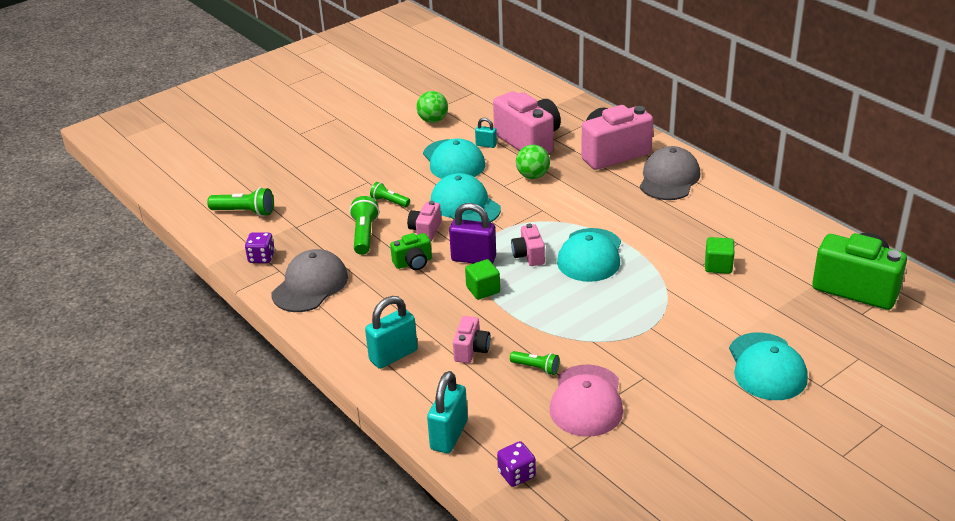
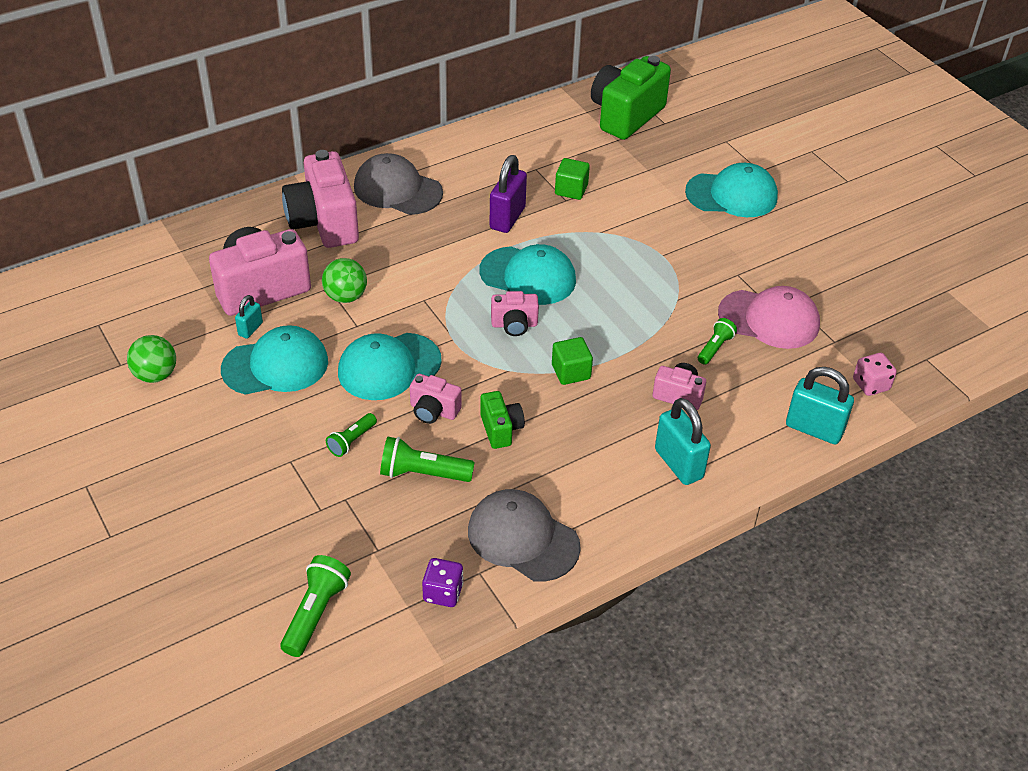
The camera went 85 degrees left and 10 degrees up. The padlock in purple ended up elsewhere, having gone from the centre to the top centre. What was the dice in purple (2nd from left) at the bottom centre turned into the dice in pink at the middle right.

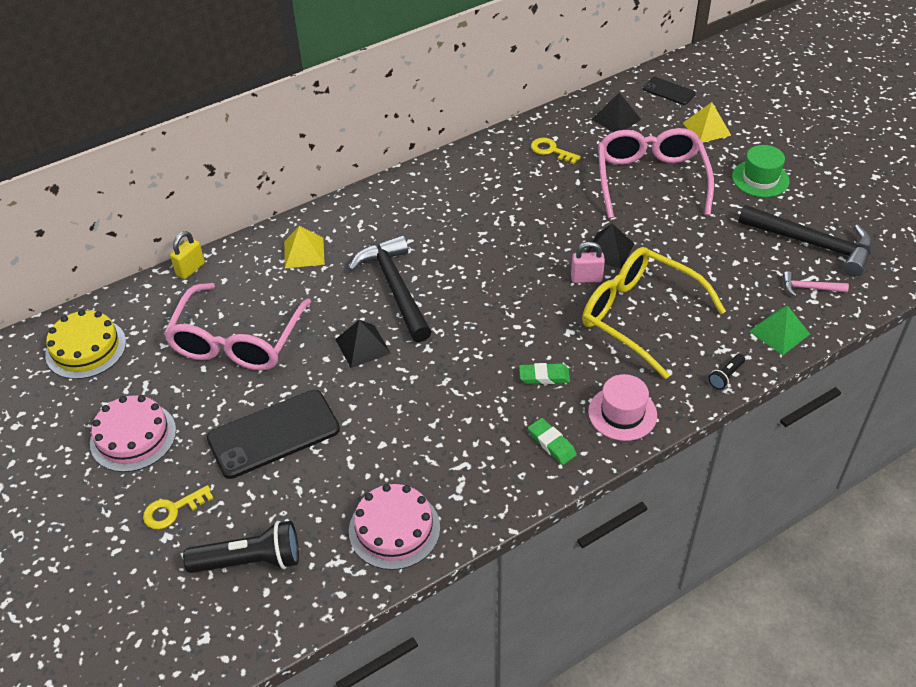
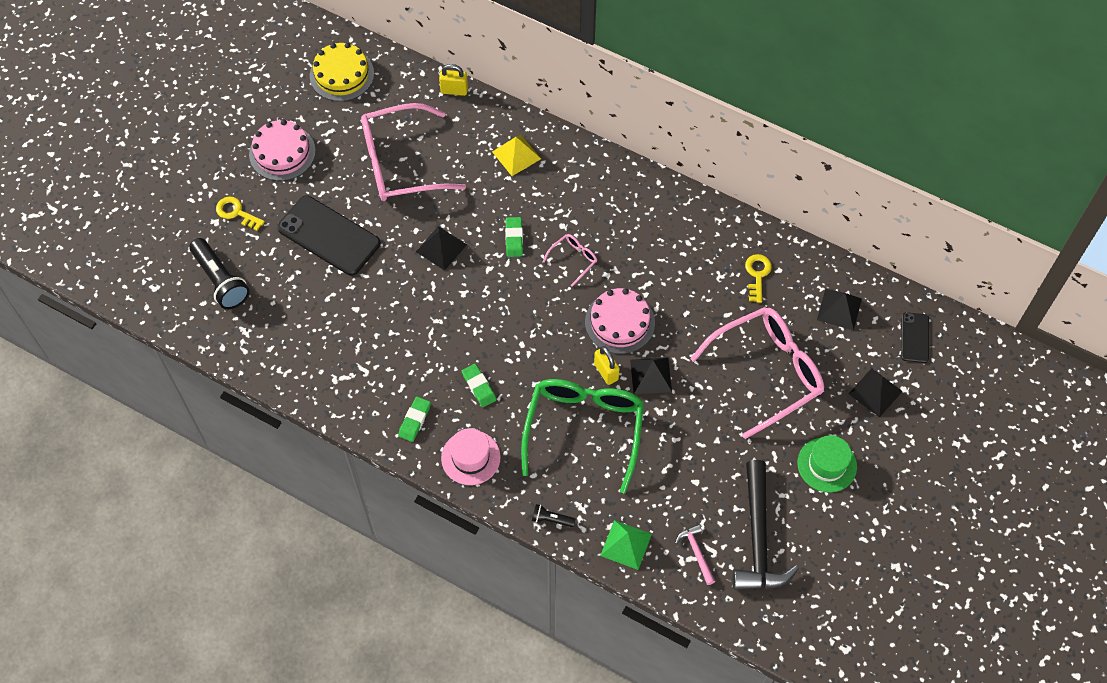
The camera went 60 degrees right and 15 degrees up. What was the pyramid in yellow (2nd from left) at the top right turned into the pyramid in black (4th from left) at the middle right. Where the hammer in black (1st from left) stood at the centre, the eraser in green (3rd from left) came to stand at the centre. What was the padlock in pink at the centre turned into the padlock in yellow (2nd from left) at the centre. What was the glasses in yellow at the middle right turned into the glasses in green at the centre. The cake in pink (2nd from left) ended up elsewhere, having gone from the bottom centre to the centre. The second view gained the glasses in pink (2nd from left) at the centre.

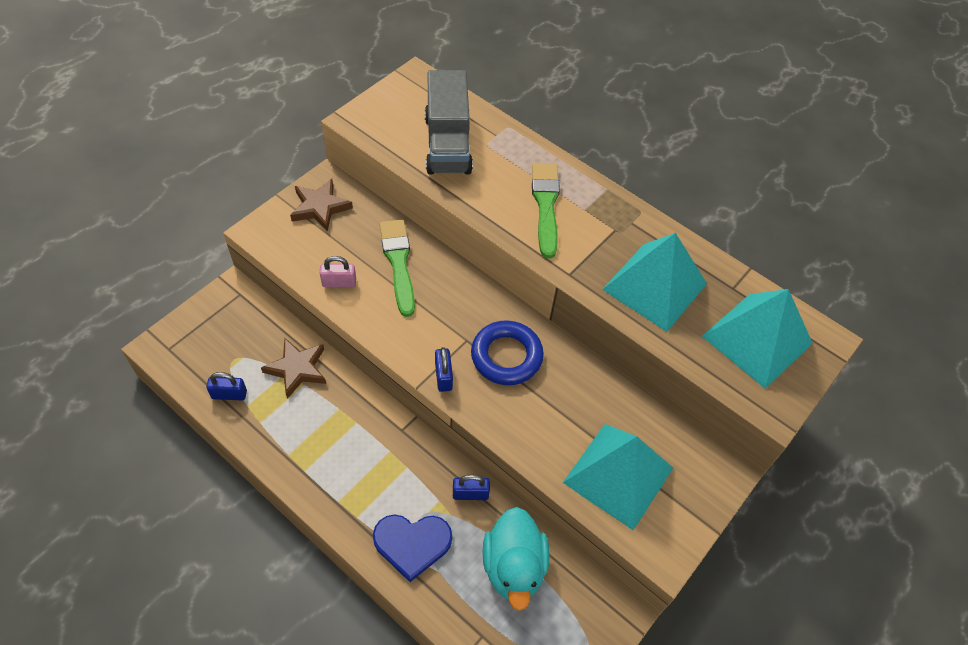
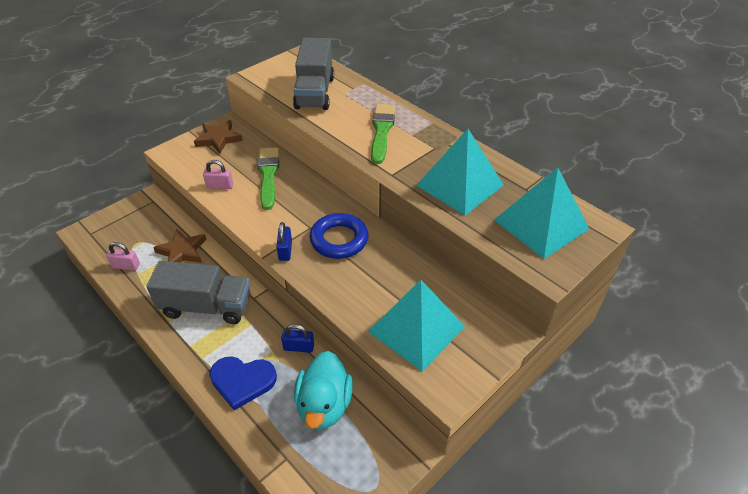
The camera went 10 degrees right and 10 degrees down. What was the padlock in blue (1st from left) at the middle left turned into the padlock in pink (1st from left) at the middle left. The second view gained the truck in grey (1st from left) at the middle left.

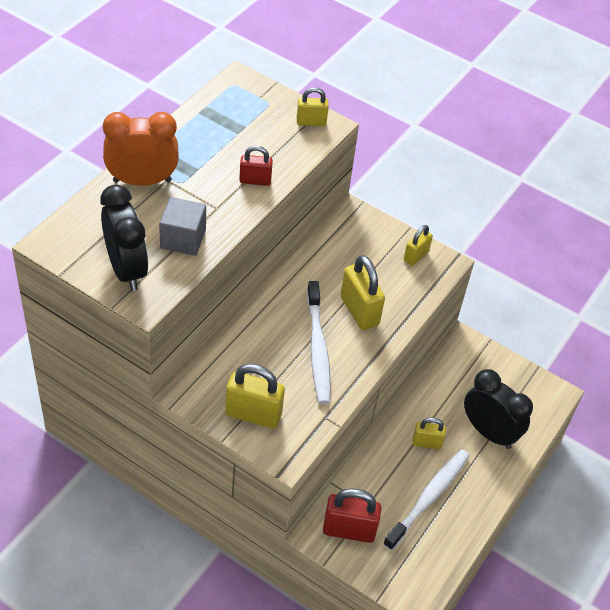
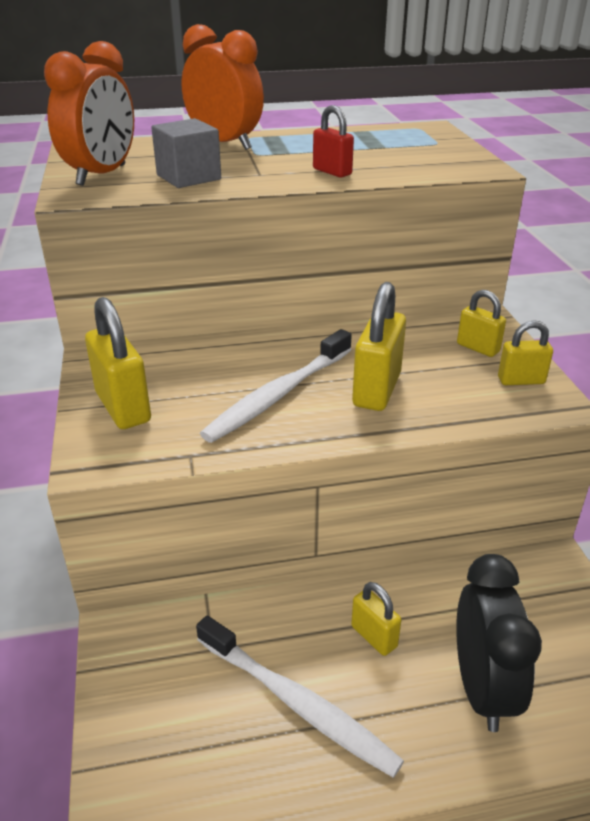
The camera went 50 degrees right and 15 degrees down. The padlock in yellow (2nd from left in the first image) ended up elsewhere, having gone from the top centre to the middle right. What was the clock in black (1st from left) at the middle left turned into the clock in orange (1st from left) at the top left. The toothbrush in white (2nd from left) at the bottom right ended up facing another way, 45 degrees clockwise from before. The second view lost the padlock in red (2nd from left) at the bottom centre.

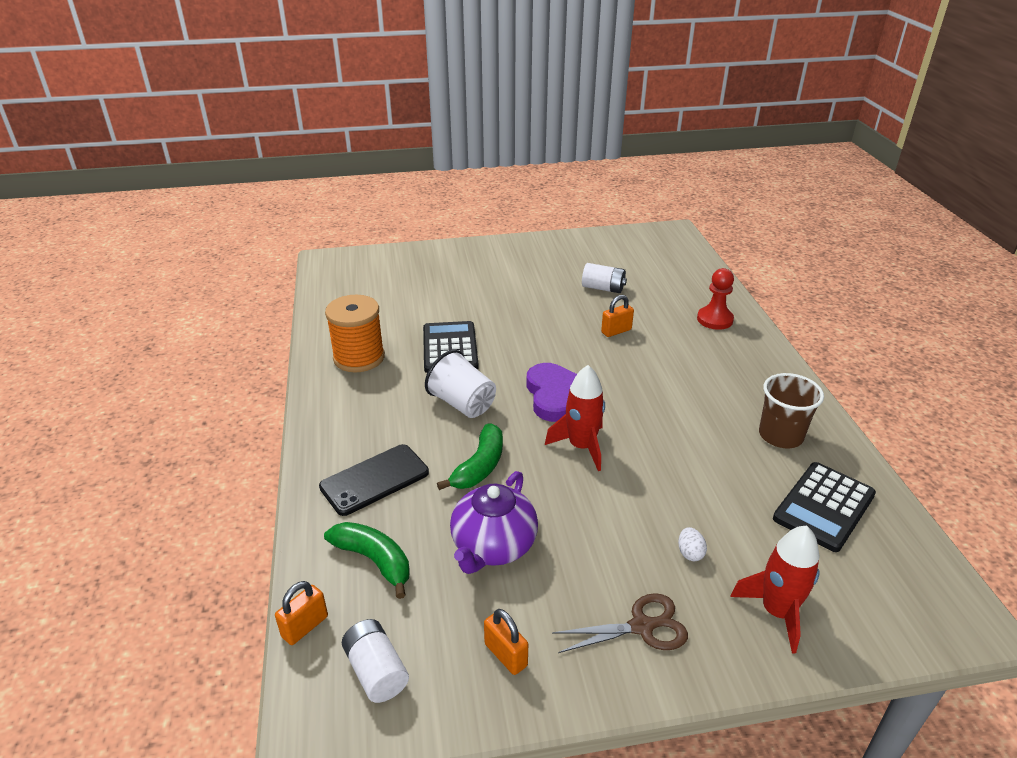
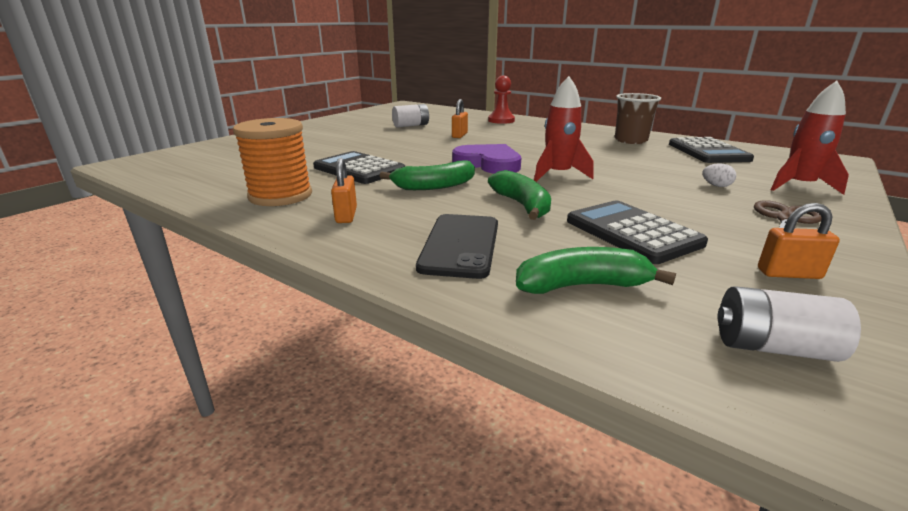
The camera went 45 degrees left and 10 degrees down. Where the cup in white stood at the centre, the banana in green (1st from left) came to stand at the centre. Where the teapot in purple stood at the bottom centre, the calculator in black (2nd from left) came to stand at the middle right. The padlock in orange (1st from left) ended up elsewhere, having gone from the bottom left to the centre.

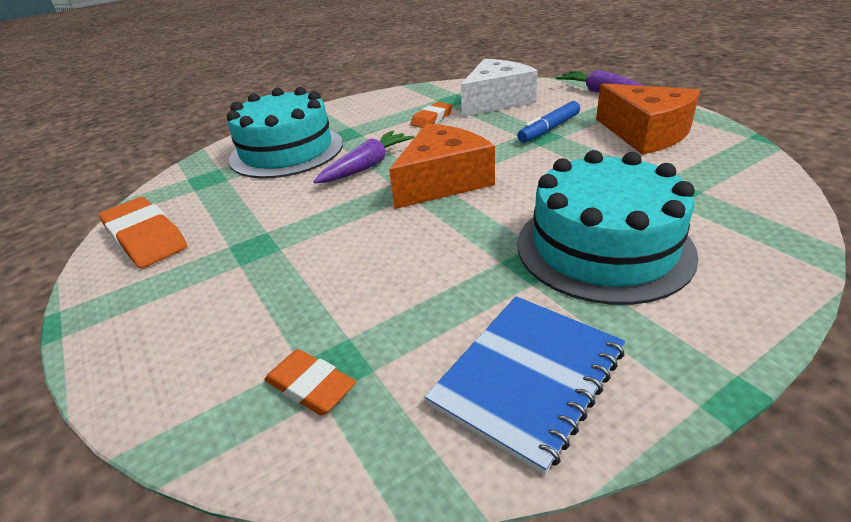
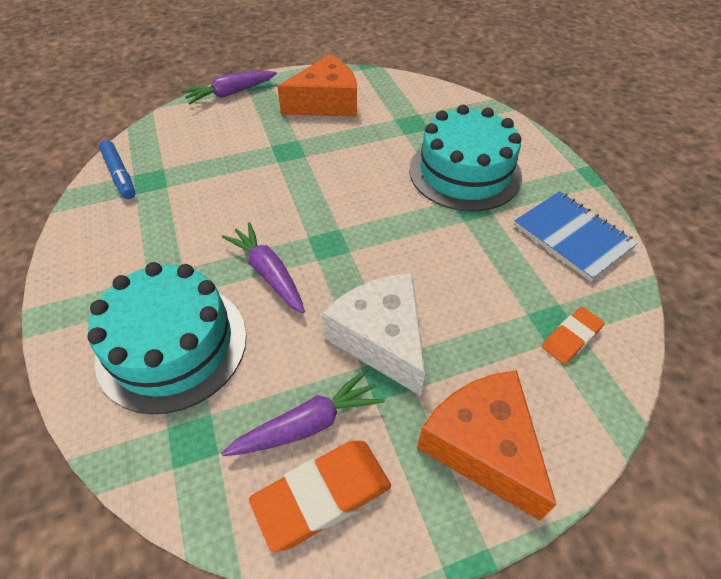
The camera went 80 degrees left and 15 degrees up. The cheese in white ended up elsewhere, having gone from the top centre to the centre. The marker in blue ended up elsewhere, having gone from the top centre to the top left. The second view lost the eraser in orange (3rd from left) at the top centre. The cheese in orange (1st from left in the first image) ended up elsewhere, having gone from the top centre to the bottom right. The second view gained the carrot in purple (3rd from left) at the bottom centre.

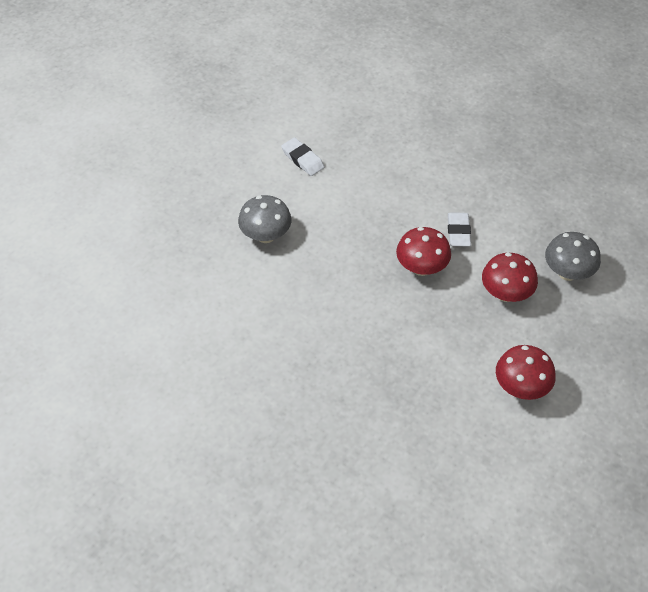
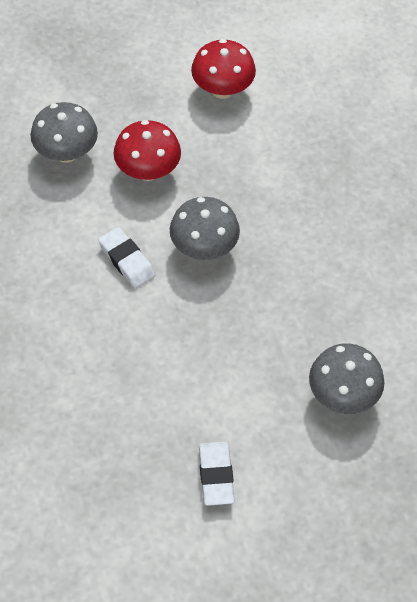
The camera went 145 degrees left and 5 degrees up. The eraser in white (2nd from left in the first image) at the middle right ended up facing another way, 75 degrees counterclockwise from before. What was the mushroom in red (1st from left) at the centre turned into the mushroom in grey (2nd from left) at the centre.

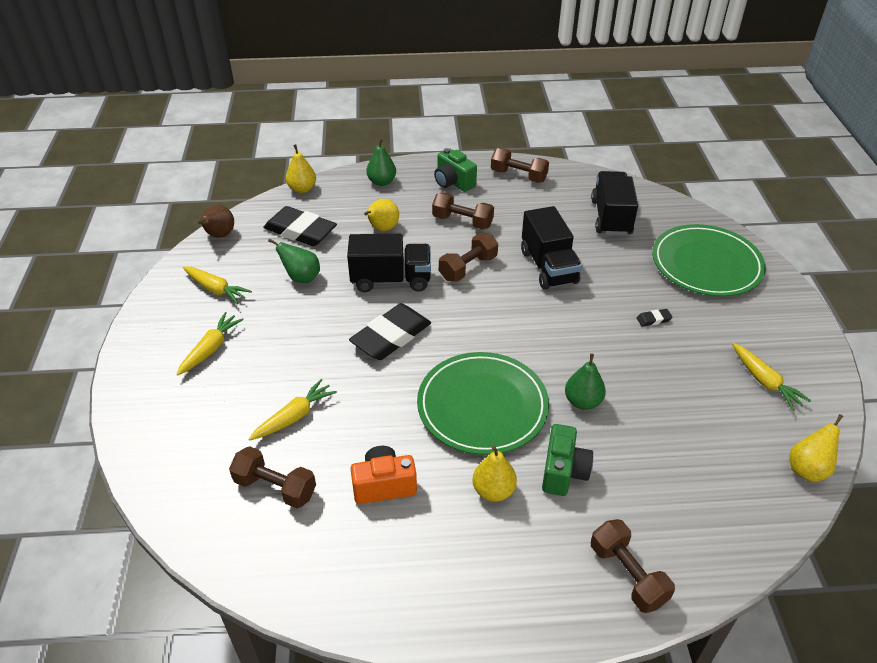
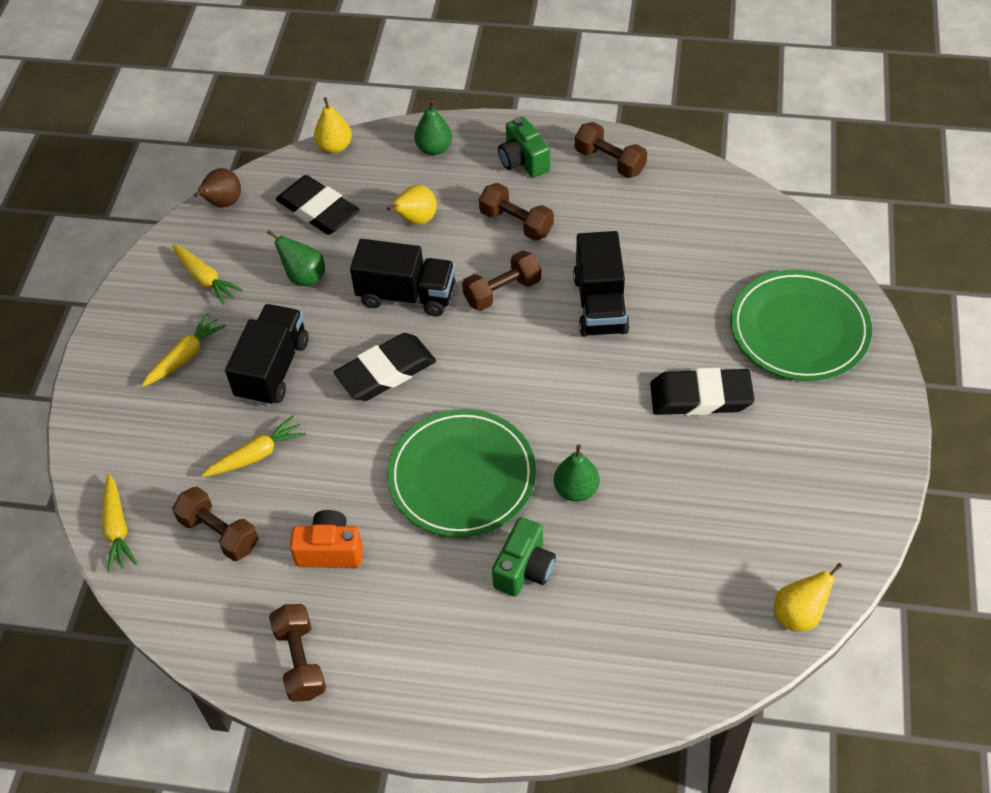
The camera went 15 degrees right and 10 degrees up. The truck in black (3rd from left in the first image) ended up elsewhere, having gone from the top right to the middle left. The size of the eraser in black (3rd from left) at the middle right changed by a factor of 2.50. The carrot in yellow (4th from left in the first image) ended up elsewhere, having gone from the middle right to the middle left. The second view lost the pear in yellow (3rd from left) at the bottom centre. The dumbbell in brown (5th from left in the first image) ended up elsewhere, having gone from the bottom right to the bottom left.

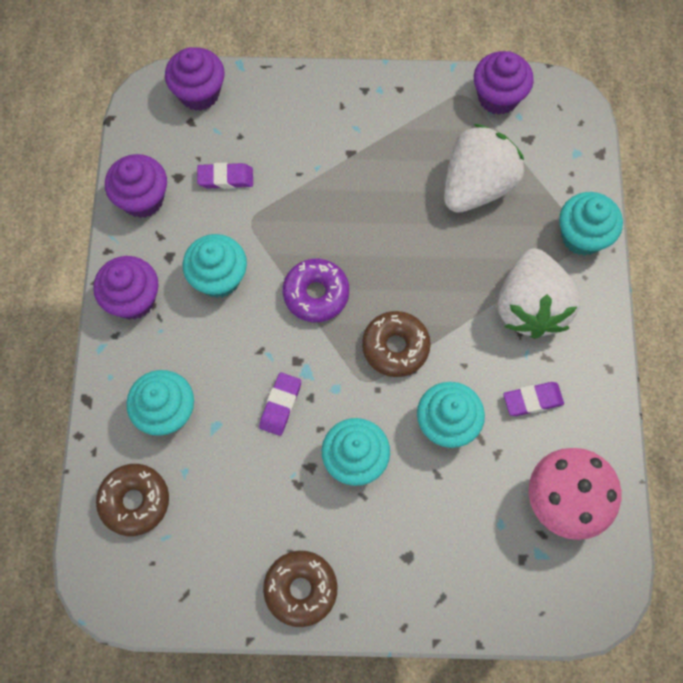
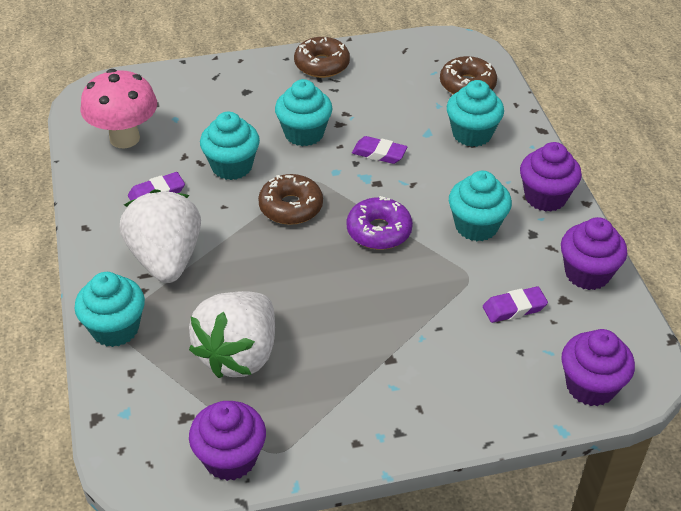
The camera went 165 degrees right and 25 degrees down. The eraser in purple (2nd from left) at the centre ended up facing another way, 75 degrees counterclockwise from before.

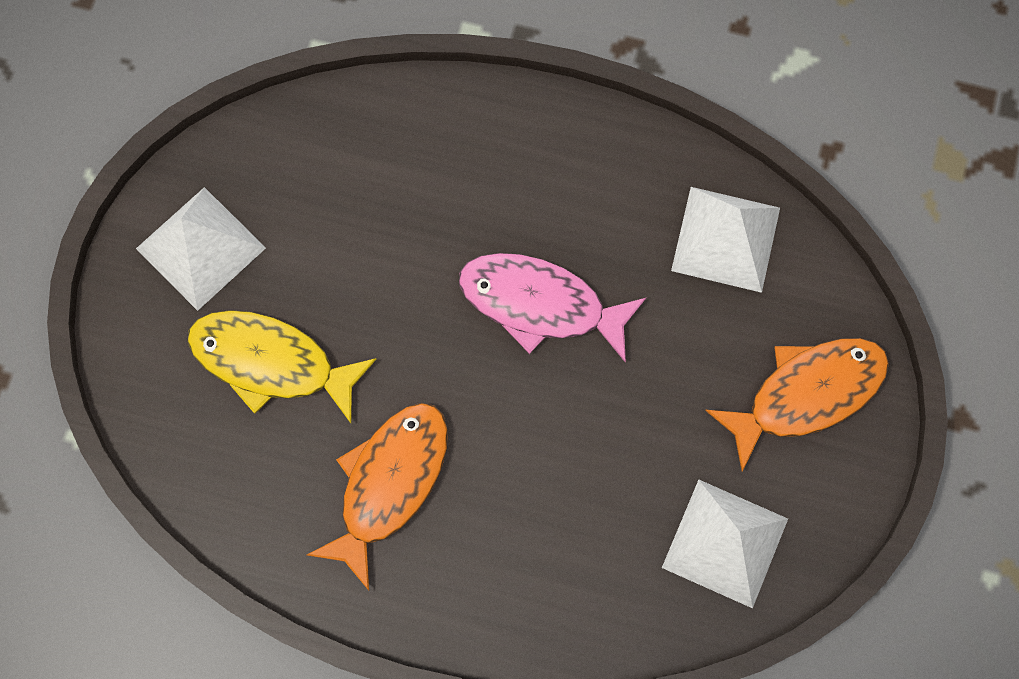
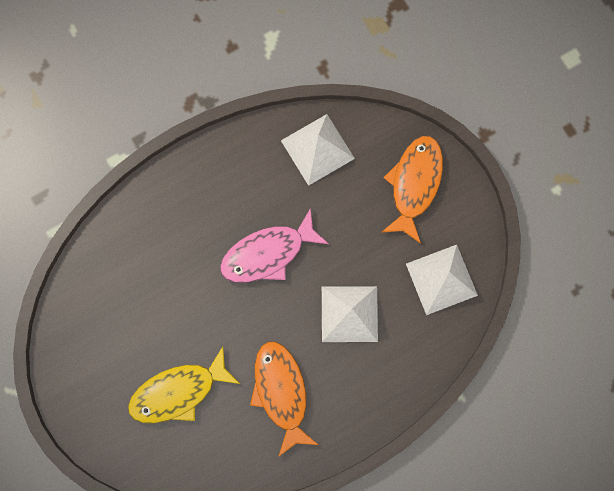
The camera went 45 degrees left and 5 degrees up. The pyramid in white (1st from left in the first image) ended up elsewhere, having gone from the middle left to the centre.

